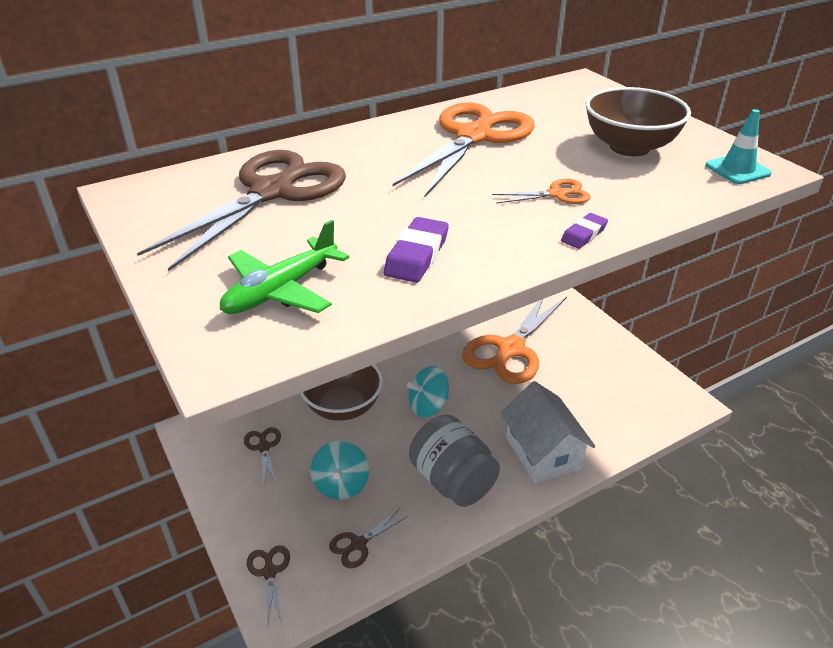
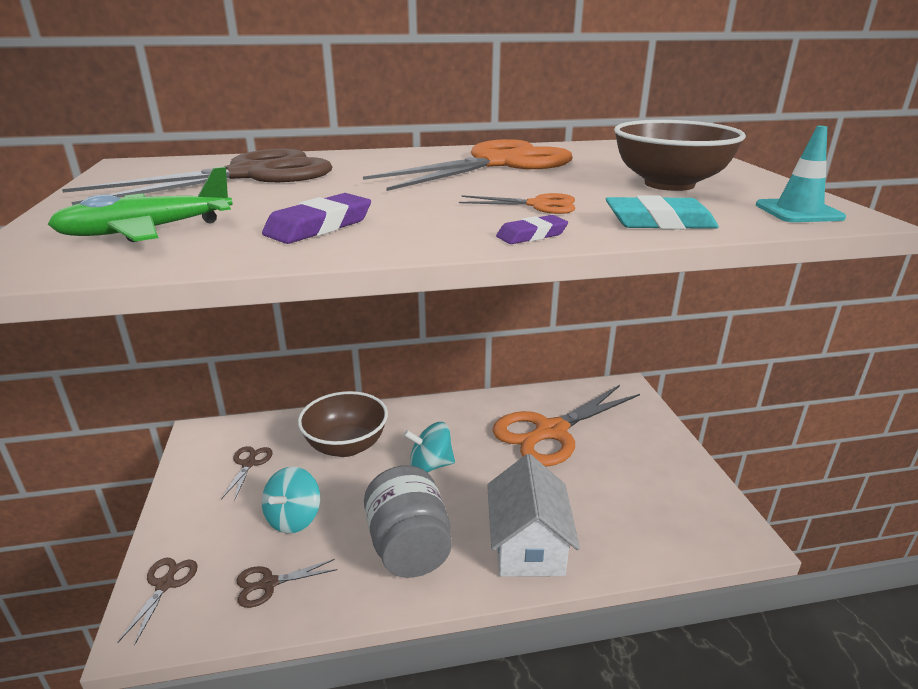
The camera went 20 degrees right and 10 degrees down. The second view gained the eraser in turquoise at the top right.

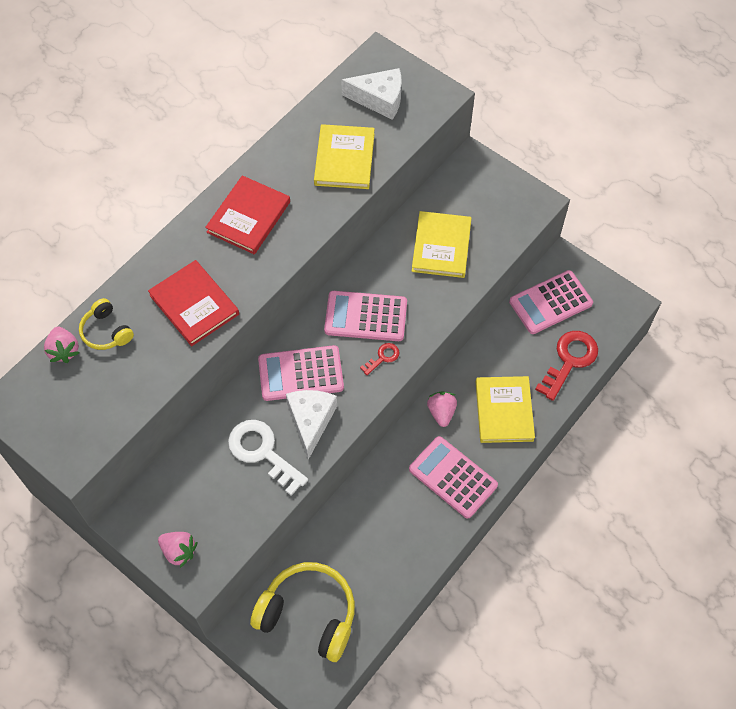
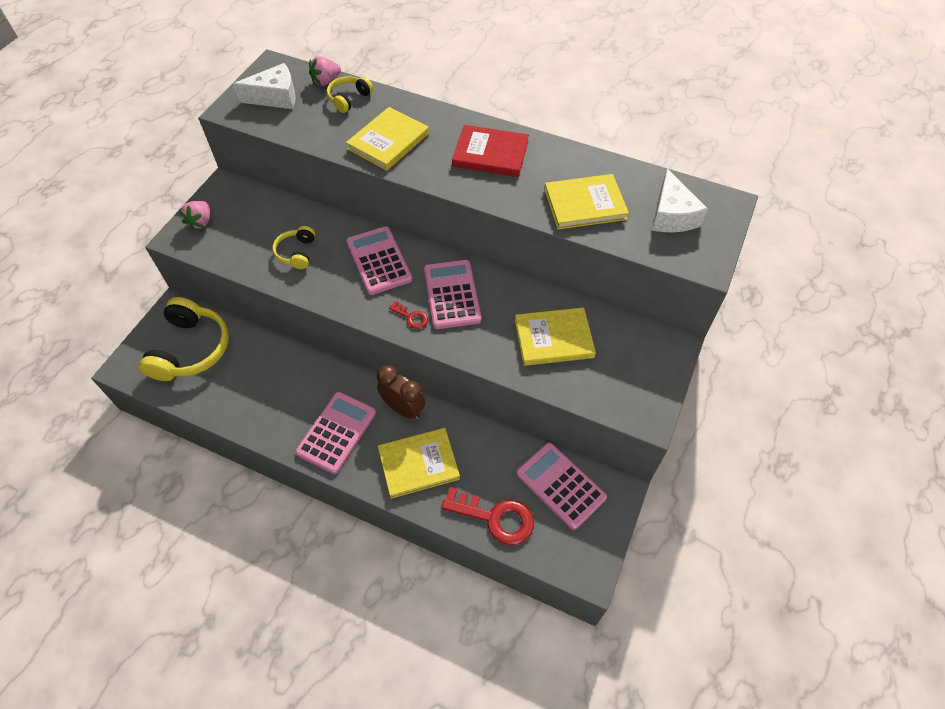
The camera went 75 degrees right and 5 degrees down. What was the book in red (1st from left) at the middle left turned into the book in yellow (1st from left) at the top centre. The cheese in white (1st from left) ended up elsewhere, having gone from the centre to the top left. Where the strawberry in pink (3rd from left) stood at the centre, the clock in brown came to stand at the centre. Where the key in white stood at the centre, the headphones in yellow (2nd from left) came to stand at the middle left.

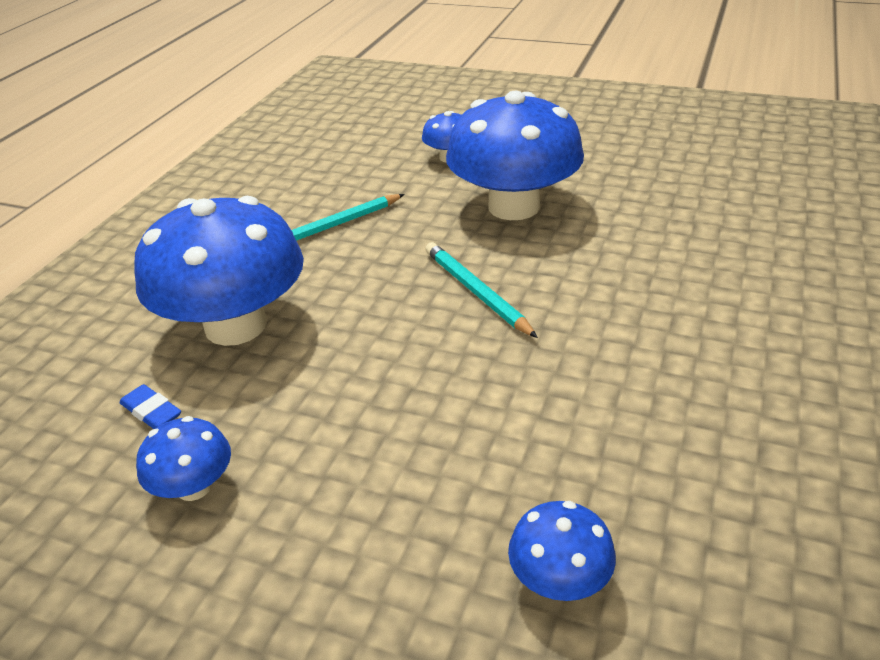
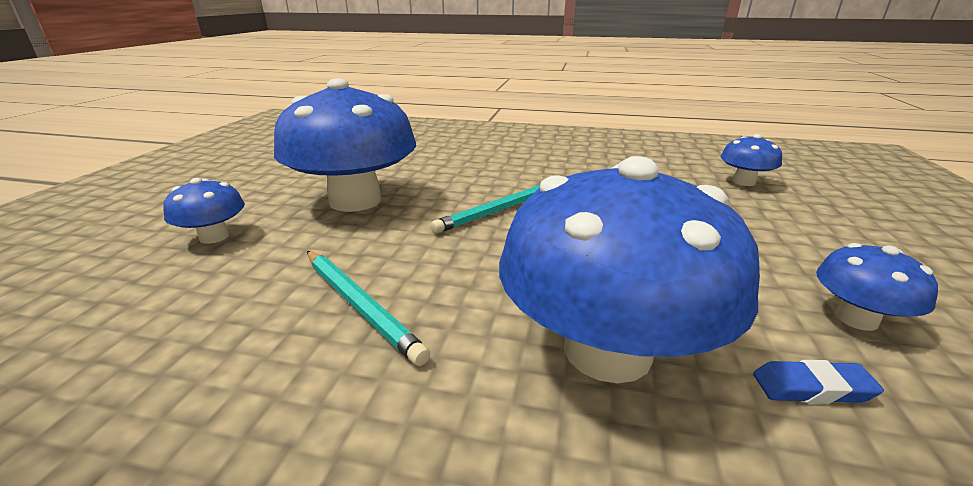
The camera went 100 degrees left and 10 degrees down. The eraser in blue at the middle left ended up facing another way, 60 degrees clockwise from before.

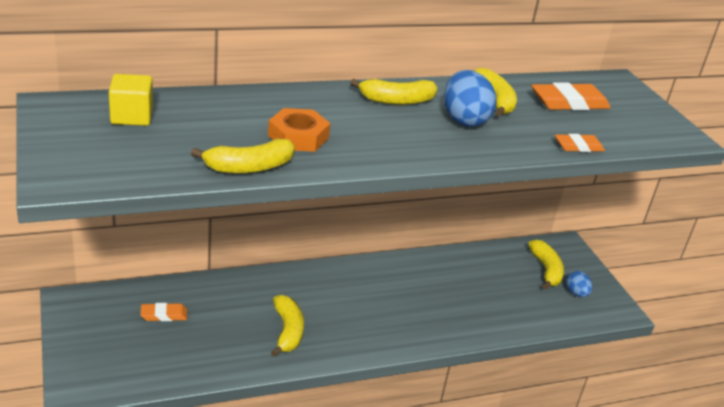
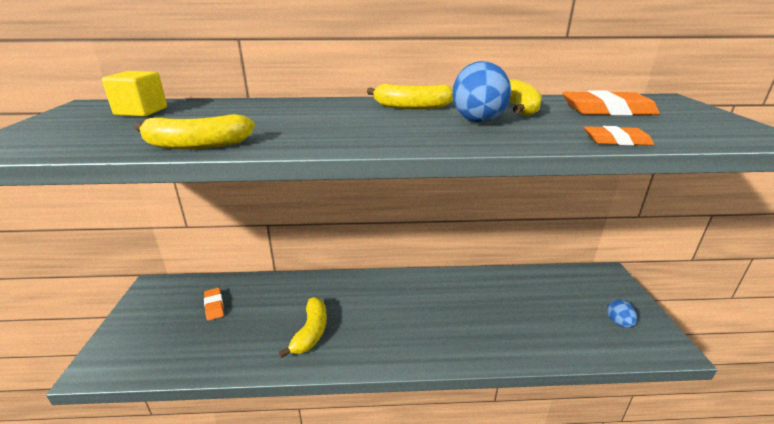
The camera went 20 degrees right and 5 degrees down. The second view lost the nut in orange at the top centre. The second view lost the banana in yellow (5th from left) at the middle right. The eraser in orange (1st from left) at the bottom left ended up facing another way, 60 degrees clockwise from before.

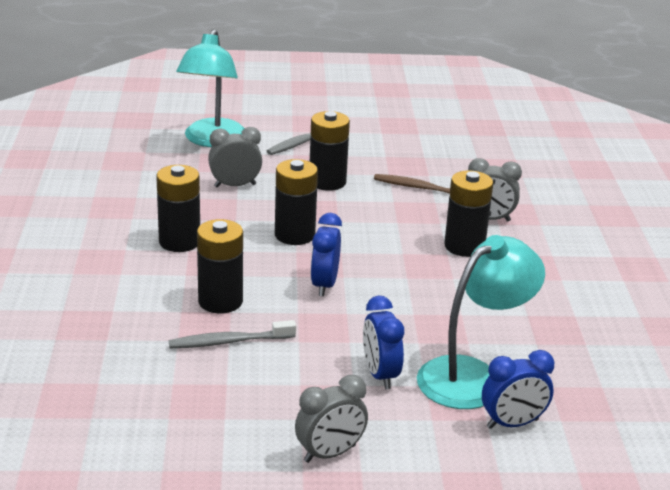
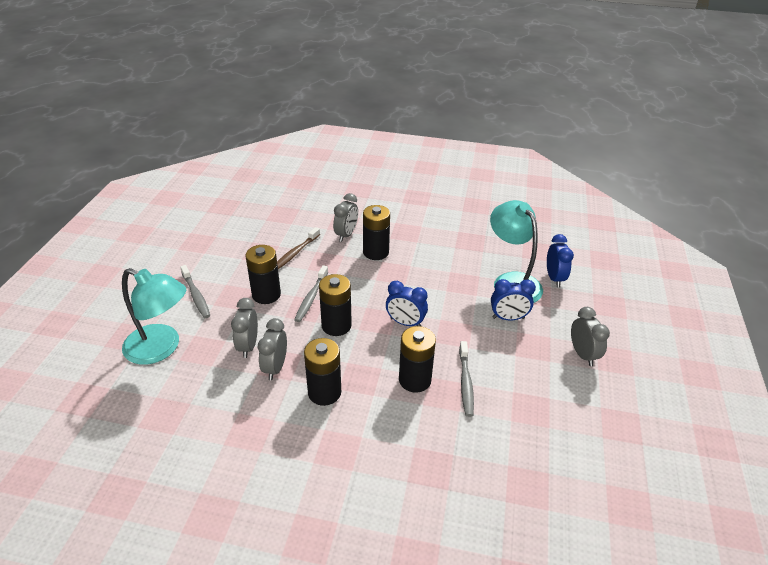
The camera went 75 degrees left and 10 degrees up. The second view gained the toothbrush in grey (2nd from left) at the centre. The second view gained the clock in grey (2nd from left) at the centre.

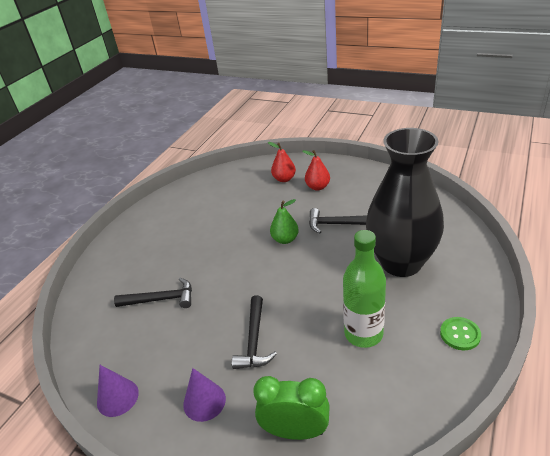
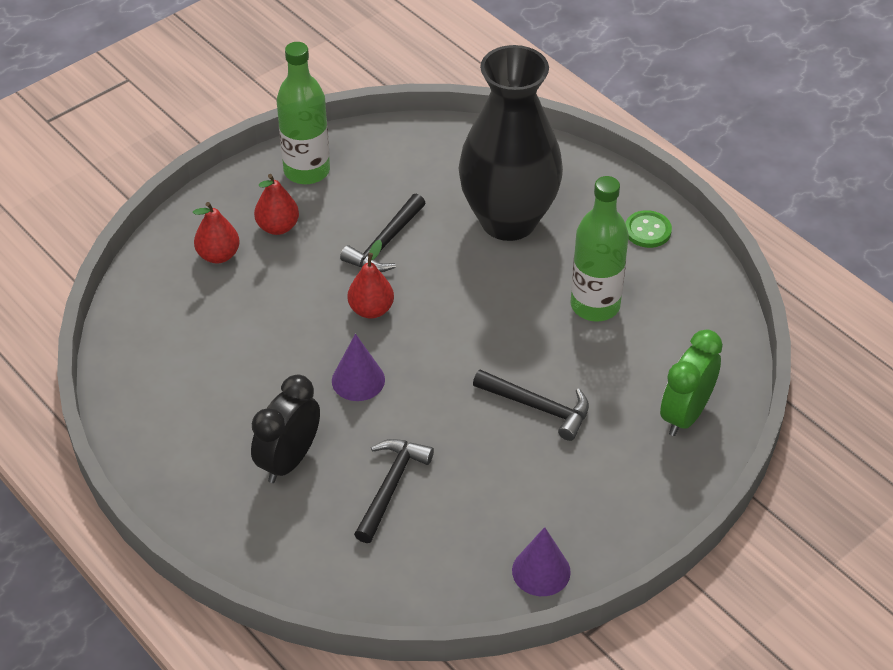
The camera went 70 degrees left and 10 degrees up. What was the pear in green at the centre turned into the pear in red (3rd from left) at the centre. The cone in purple (2nd from left in the first image) ended up elsewhere, having gone from the bottom centre to the centre. The second view gained the bottle in green (1st from left) at the top centre. The second view gained the clock in black at the middle left.

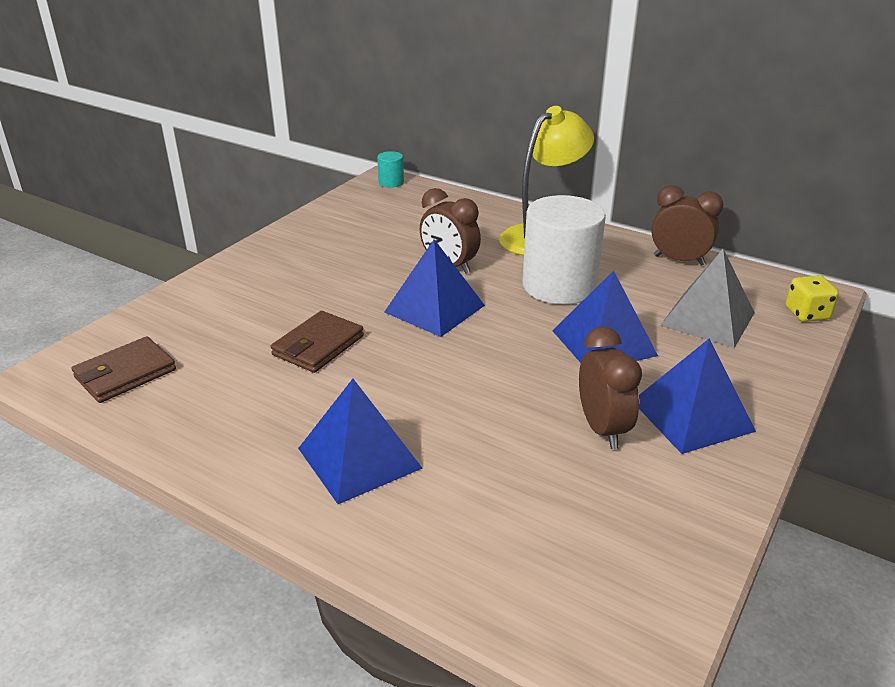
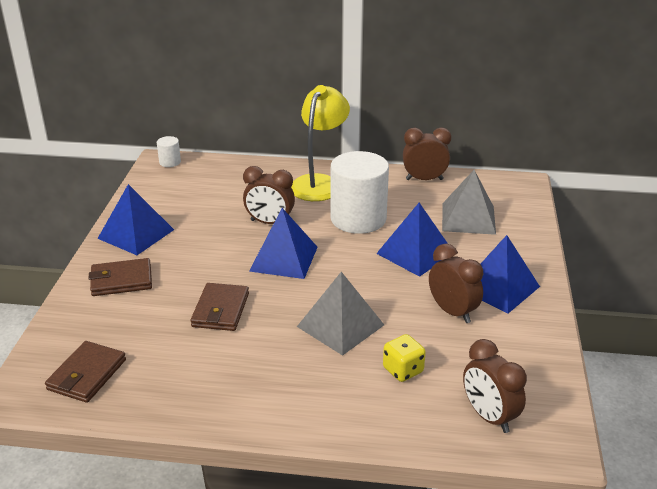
The camera went 25 degrees left and 0 degrees up. What was the cylinder in turquoise at the top centre turned into the cylinder in white (1st from left) at the top left. The dice in yellow ended up elsewhere, having gone from the middle right to the bottom centre. The pyramid in blue (1st from left) ended up elsewhere, having gone from the centre to the middle left. The second view gained the wallet in brown (2nd from left) at the middle left. The second view gained the pyramid in grey (1st from left) at the centre. The second view gained the clock in brown (4th from left) at the bottom right.

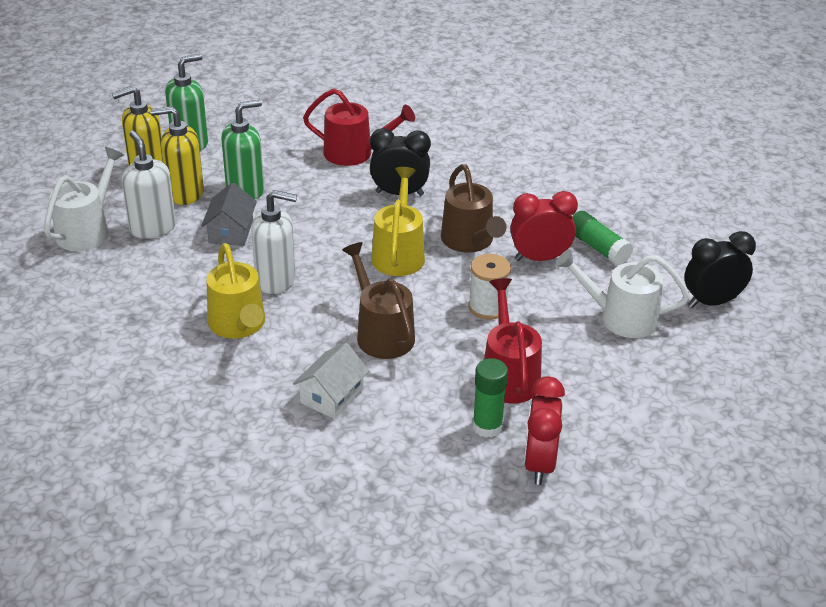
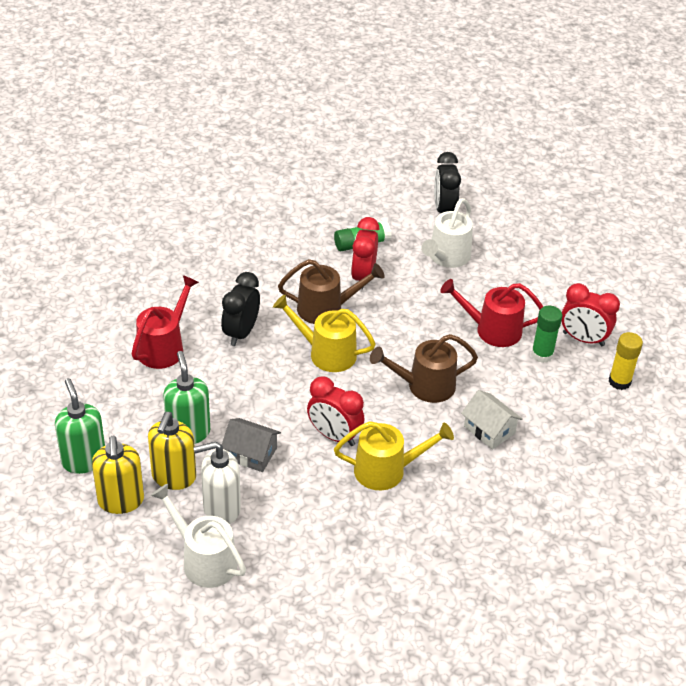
The camera went 75 degrees left and 5 degrees up. Where the soap dispenser in white (2nd from left) stood at the middle left, the clock in red (1st from left) came to stand at the centre. The second view lost the spool in white at the centre. The second view gained the glue stick in yellow at the middle right.

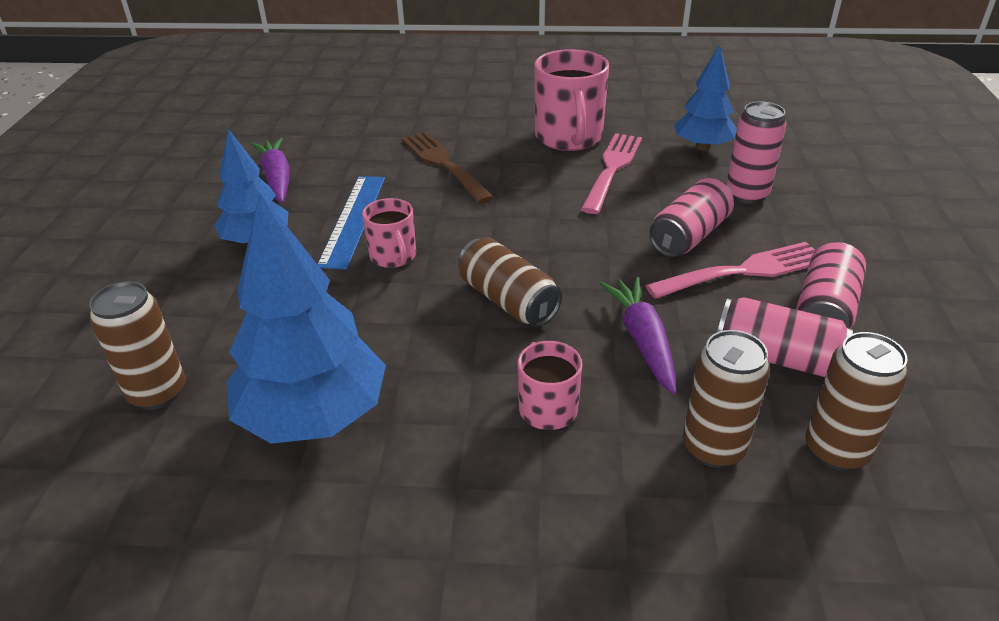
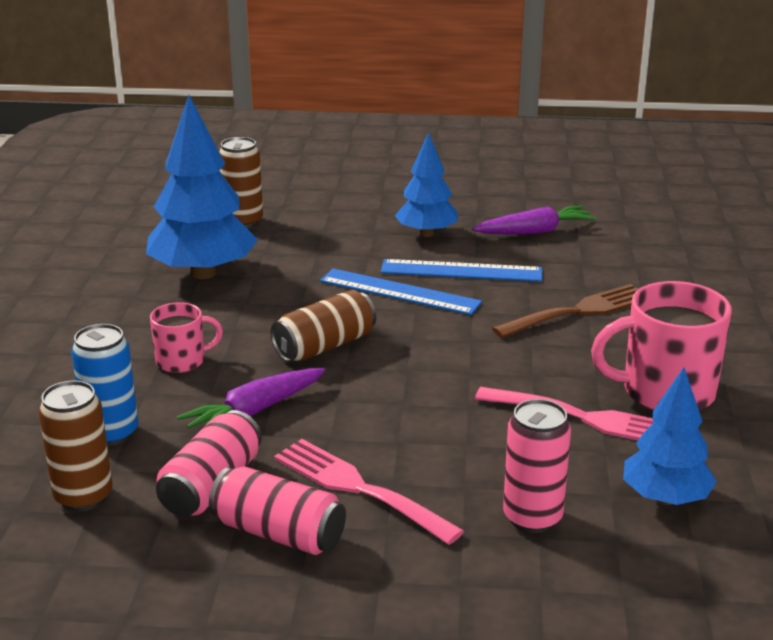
The camera went 90 degrees right and 10 degrees down. The second view lost the can in pink (1st from left) at the middle right. Where the mug in pink (1st from left) stood at the centre, the ruler in blue (1st from left) came to stand at the centre. The fork in pink (2nd from left in the first image) at the middle right ended up facing another way, 150 degrees clockwise from before. The carrot in purple (2nd from left in the first image) at the centre ended up facing another way, 150 degrees clockwise from before. What was the can in brown (3rd from left) at the middle right turned into the can in blue at the middle left.

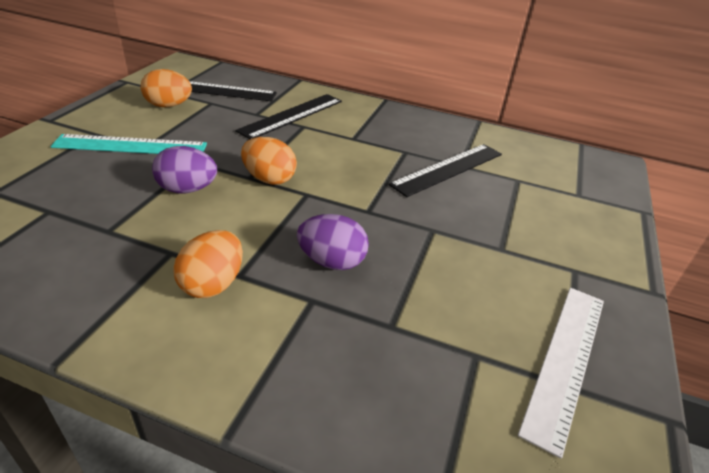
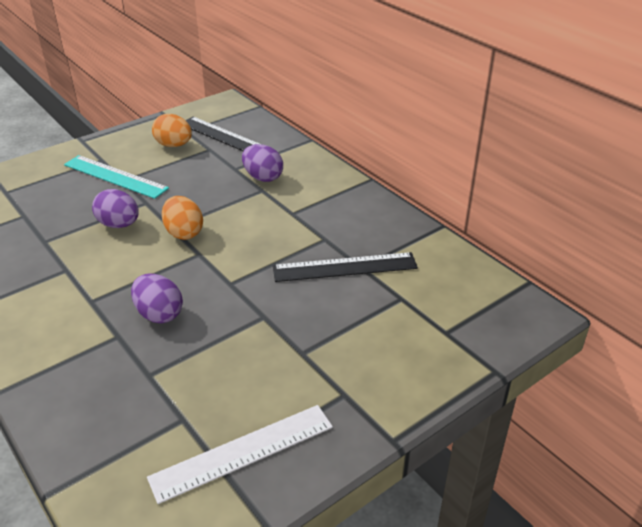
The camera went 35 degrees right and 0 degrees up. Where the ruler in black (2nd from left) stood at the top centre, the egg in purple (3rd from left) came to stand at the top centre. The second view lost the egg in orange (2nd from left) at the middle left.

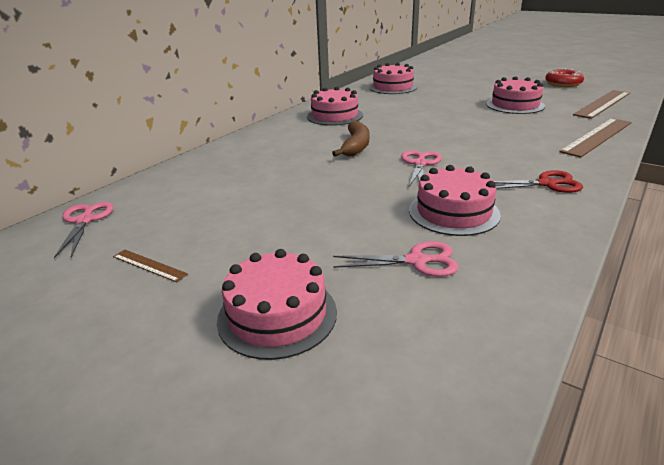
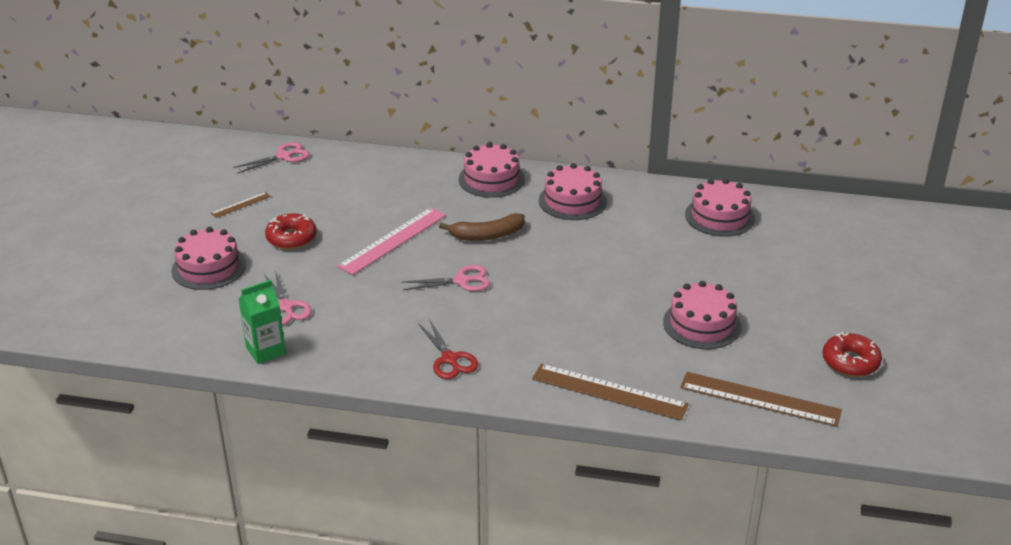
The camera went 65 degrees right and 5 degrees up. The cake in pink (4th from left in the first image) ended up elsewhere, having gone from the middle right to the top centre. The ruler in brown (1st from left) at the middle left ended up facing another way, 45 degrees clockwise from before. The second view gained the ruler in pink at the centre. The second view gained the donut in red (1st from left) at the middle left. The second view gained the carton in green at the middle left.

